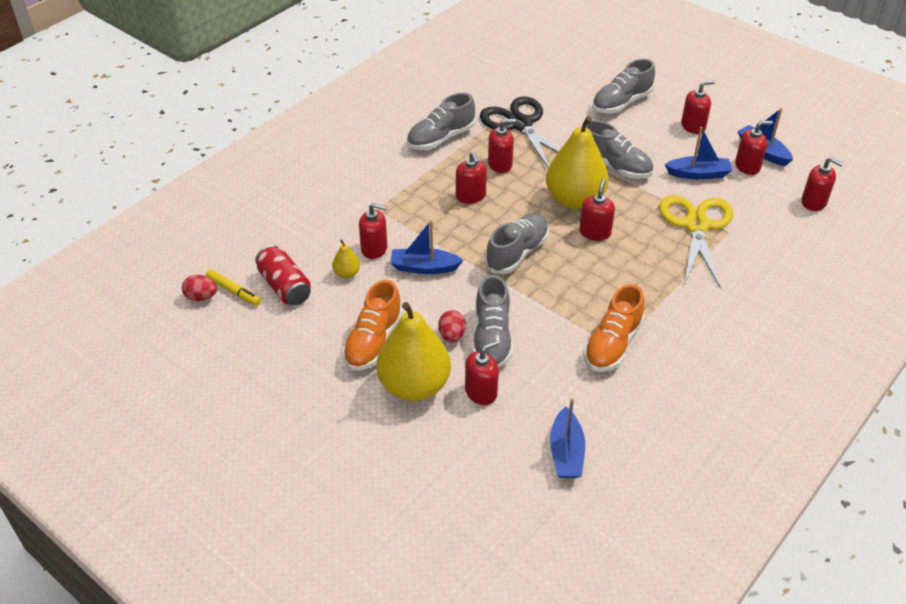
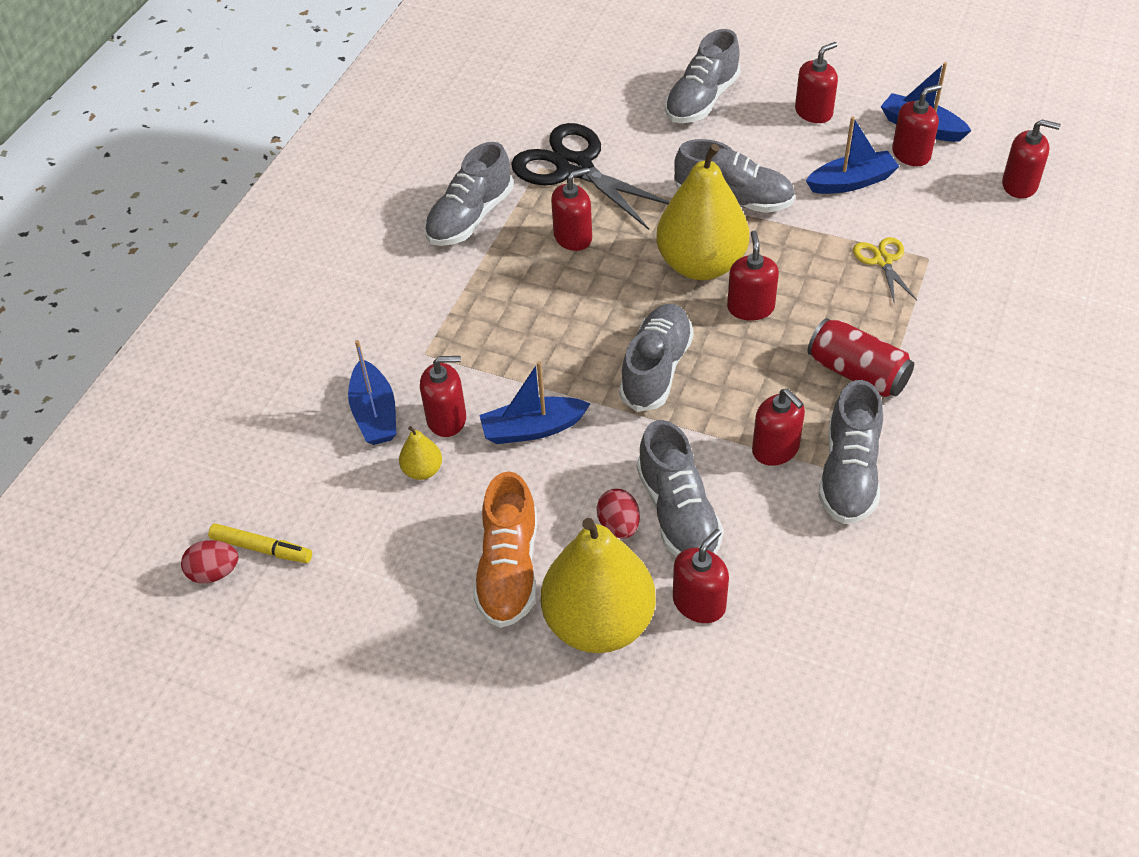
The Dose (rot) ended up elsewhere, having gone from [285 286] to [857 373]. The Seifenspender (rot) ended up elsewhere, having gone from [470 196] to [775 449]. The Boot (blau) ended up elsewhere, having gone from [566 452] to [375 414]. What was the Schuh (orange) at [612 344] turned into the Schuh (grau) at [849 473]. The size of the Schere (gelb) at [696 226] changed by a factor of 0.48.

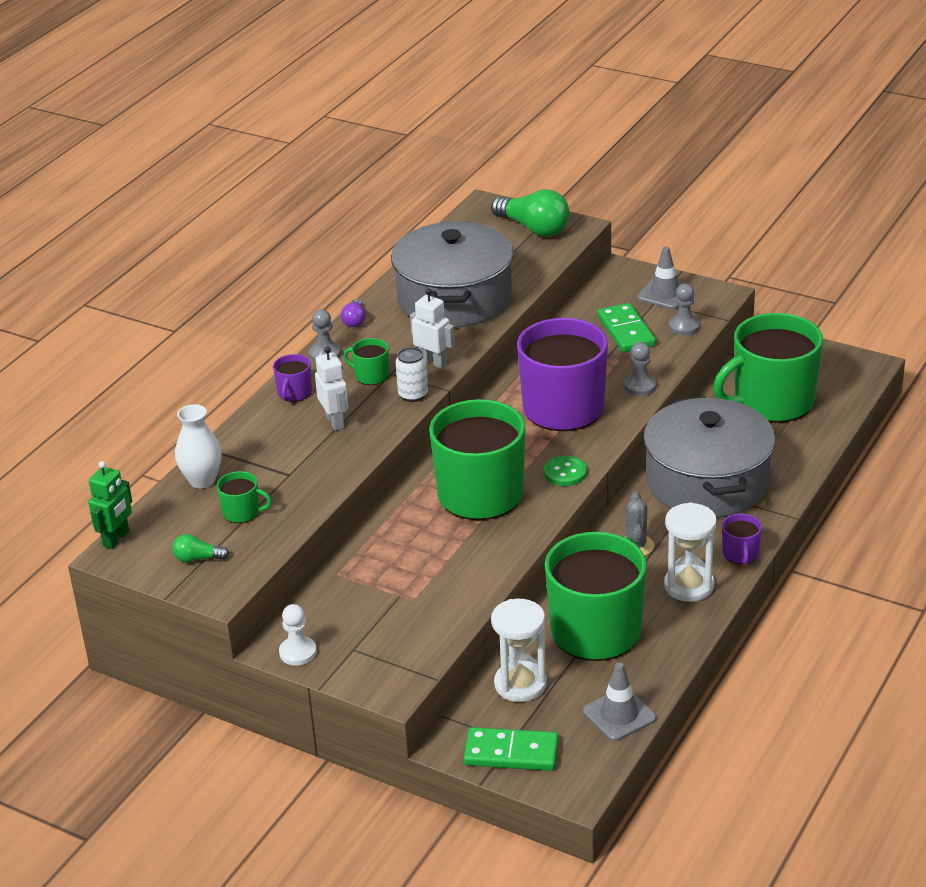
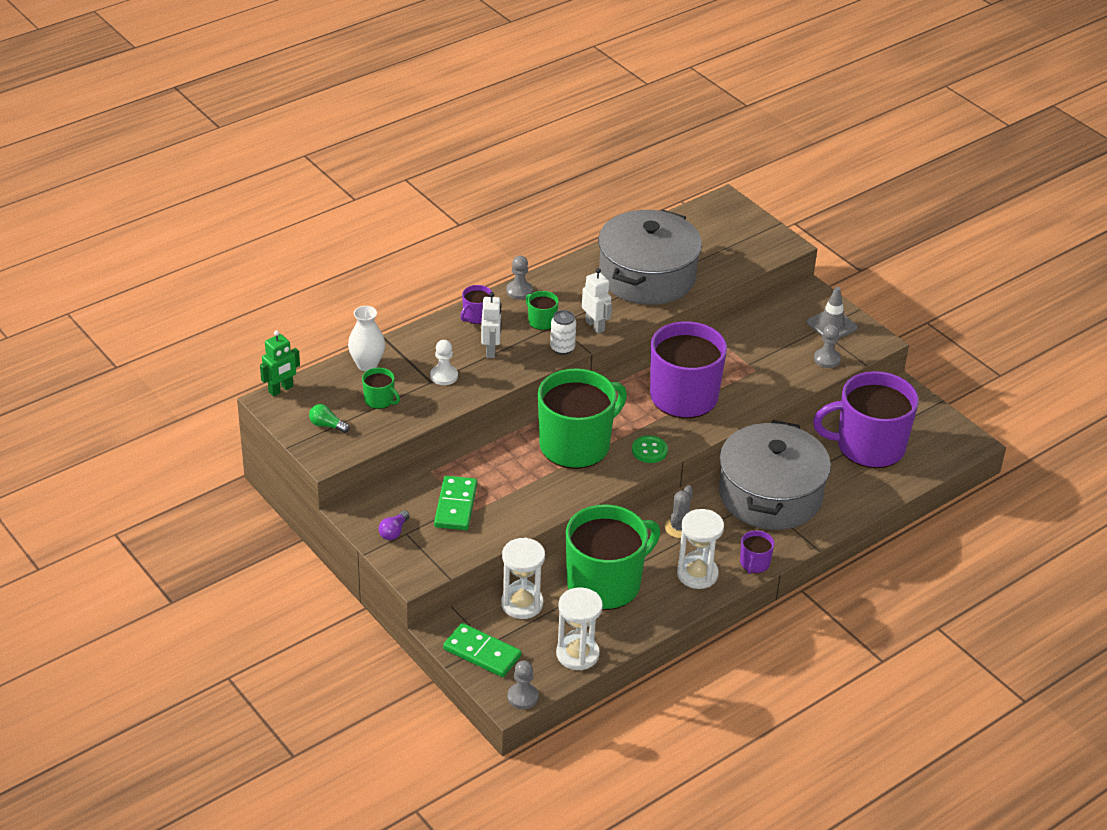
The Bauer (weiß) ended up elsewhere, having gone from [298 652] to [444 376]. The Glühbirne (lila) ended up elsewhere, having gone from [354 320] to [394 532]. The second view lost the Glühbirne (grün) at [533 228]. Where the Leitkegel (grau) stood at [619 715], the Sanduhr (weiß) came to stand at [577 654]. The Dominostein (grün) ended up elsewhere, having gone from [626 331] to [455 505]. The Bauer (grau) ended up elsewhere, having gone from [640 386] to [522 697]. What was the Tasse (grün) at [772 402] turned into the Tasse (lila) at [868 446].

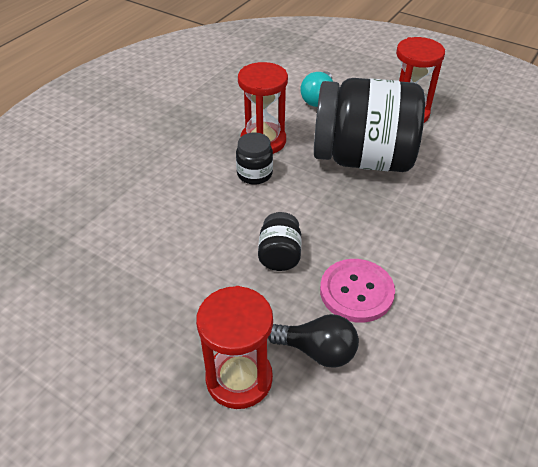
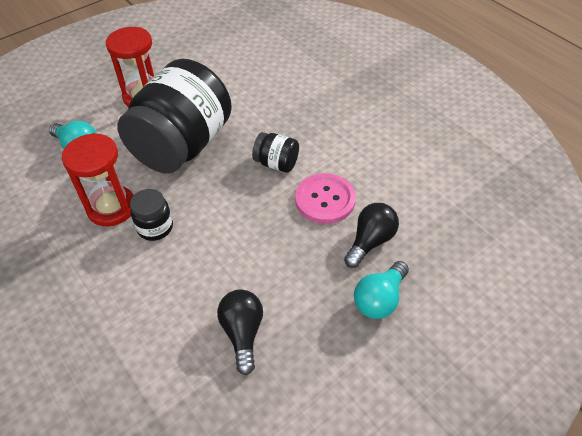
Where the Sanduhr (rot) stood at [239 379], the Glühbirne (türkis) came to stand at [379 299]. The Einmachglas (schwarz) ended up elsewhere, having gone from [279 255] to [276 163]. The second view gained the Glühbirne (schwarz) at [242 333].

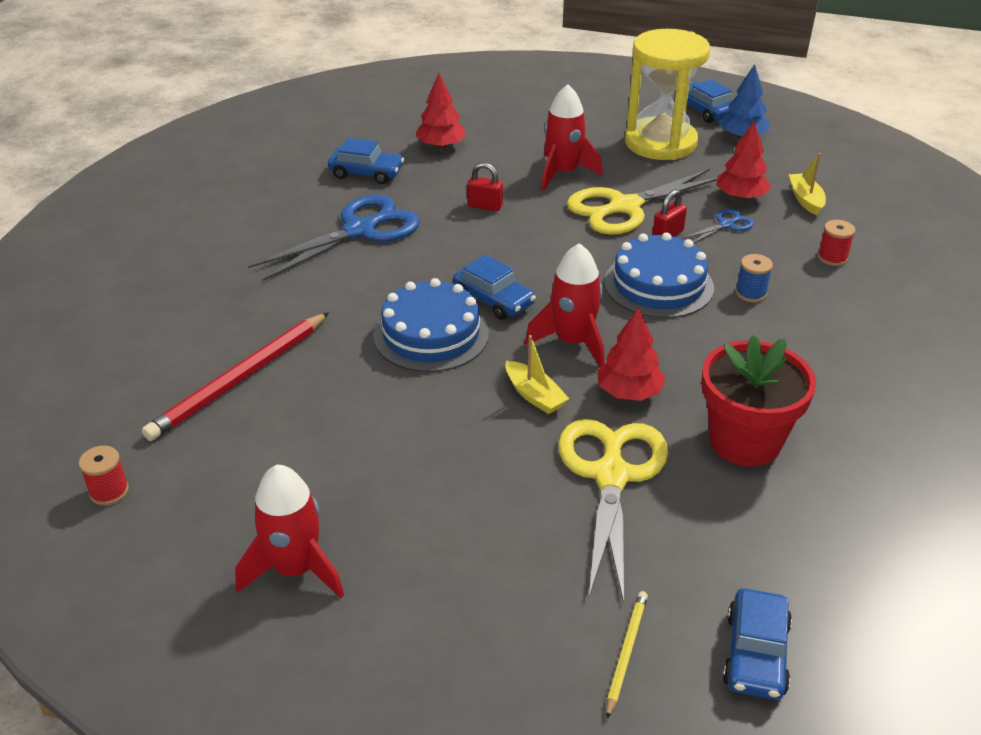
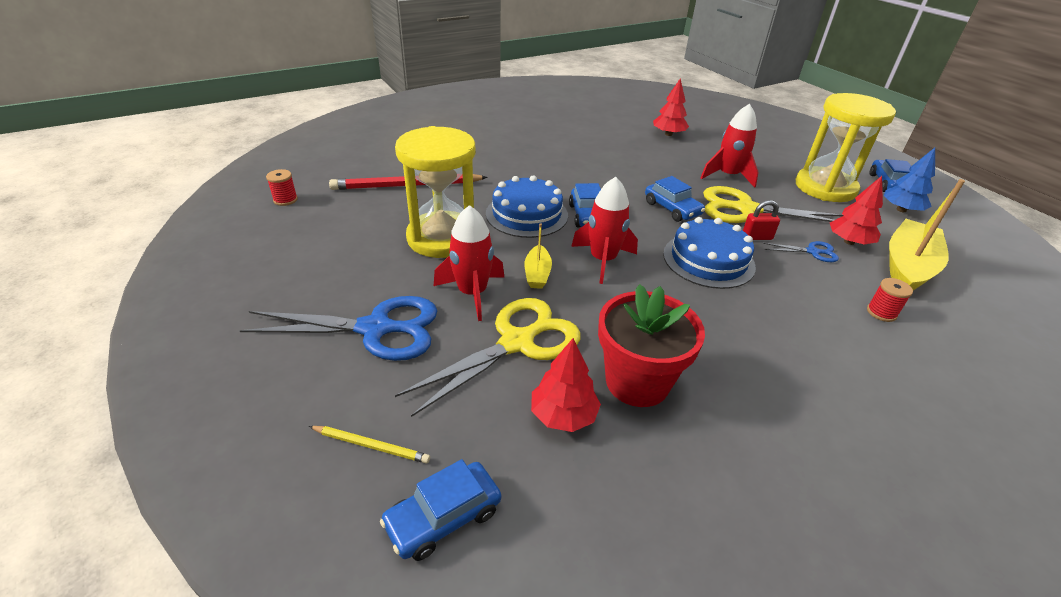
The Rakete (rot) ended up elsewhere, having gone from [295 569] to [472 293]. The Schere (blau) ended up elsewhere, having gone from [359 230] to [375 329]. The Auto (blau) ended up elsewhere, having gone from [366 173] to [672 209]. The second view lost the Vorhängeschloss (rot) at [485 206]. The Baum (rot) ended up elsewhere, having gone from [629 392] to [563 415]. The Bleistift (gelb) at [626 653] ended up facing another way, 45 degrees clockwise from before. The second view lost the Garnrolle (blau) at [751 293]. The size of the Boot (gelb) at [805 200] changed by a factor of 2.00. The second view gained the Sanduhr (gelb) at [442 238].

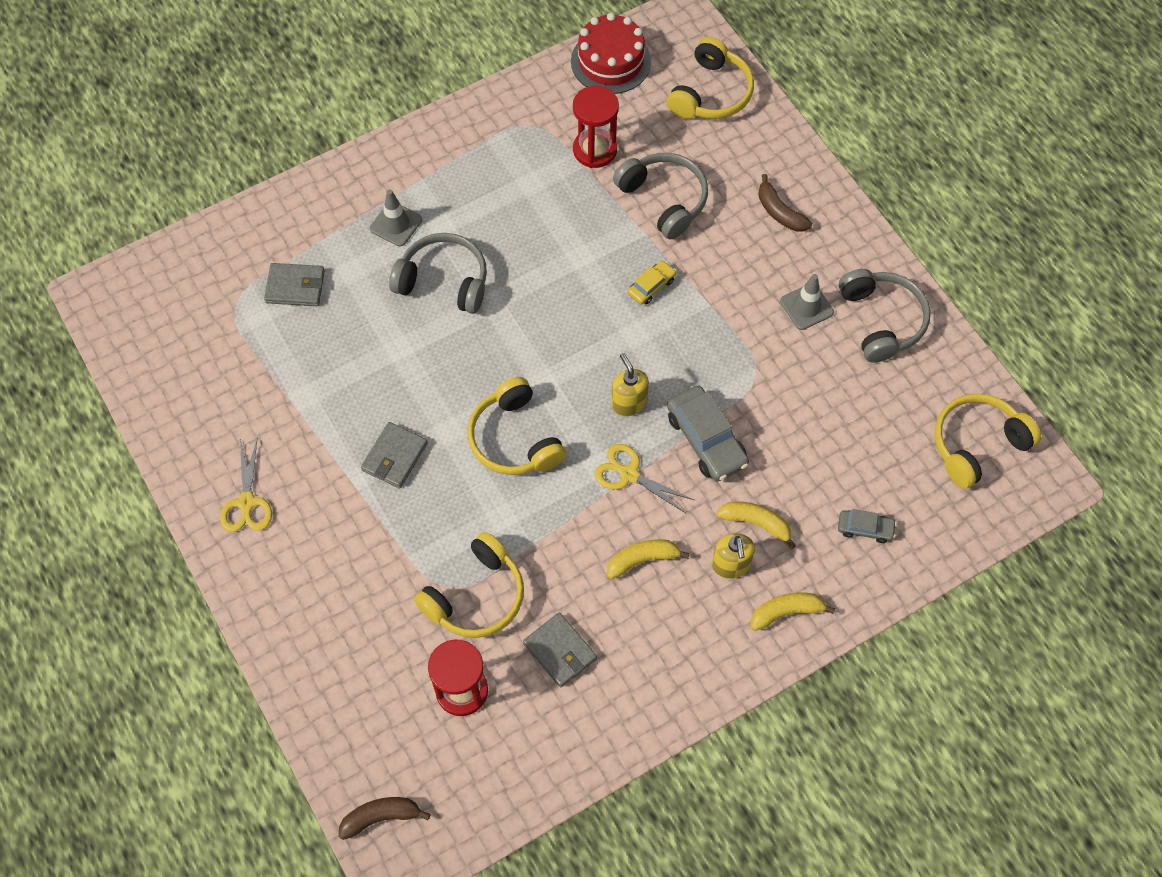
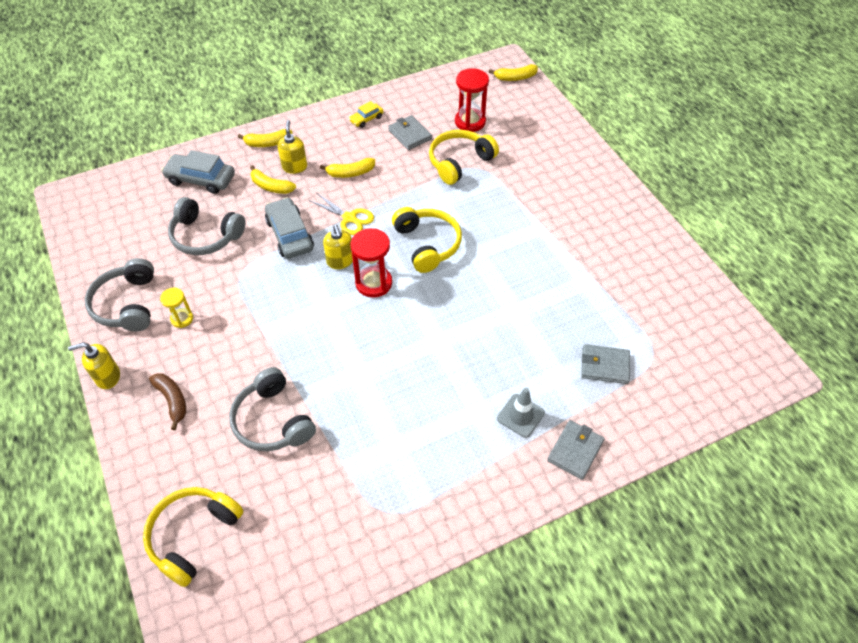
The second view lost the Schere (gelb) at [247 503]. What was the Banane (braun) at [381 817] turned into the Banane (gelb) at [515 78]. The Geldbörse (grau) ended up elsewhere, having gone from [394 457] to [575 451]. The Kopfhörer (grau) ended up elsewhere, having gone from [444 281] to [205 236]. The second view lost the Kuchen (rot) at [610 61]. The Sanduhr (rot) ended up elsewhere, having gone from [595 150] to [373 283]. The Auto (gelb) ended up elsewhere, having gone from [651 286] to [366 119]. Where the Leitkegel (grau) stood at [806 307], the Sanduhr (gelb) came to stand at [182 319]. The size of the Auto (grau) at [865 528] changed by a factor of 1.84. The second view lost the Kopfhörer (gelb) at [977 444]. The second view gained the Seifenspender (gelb) at [107 377].

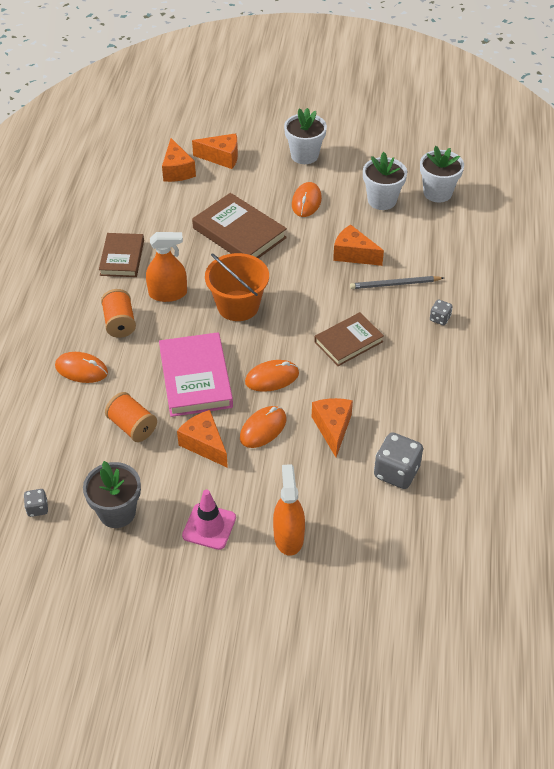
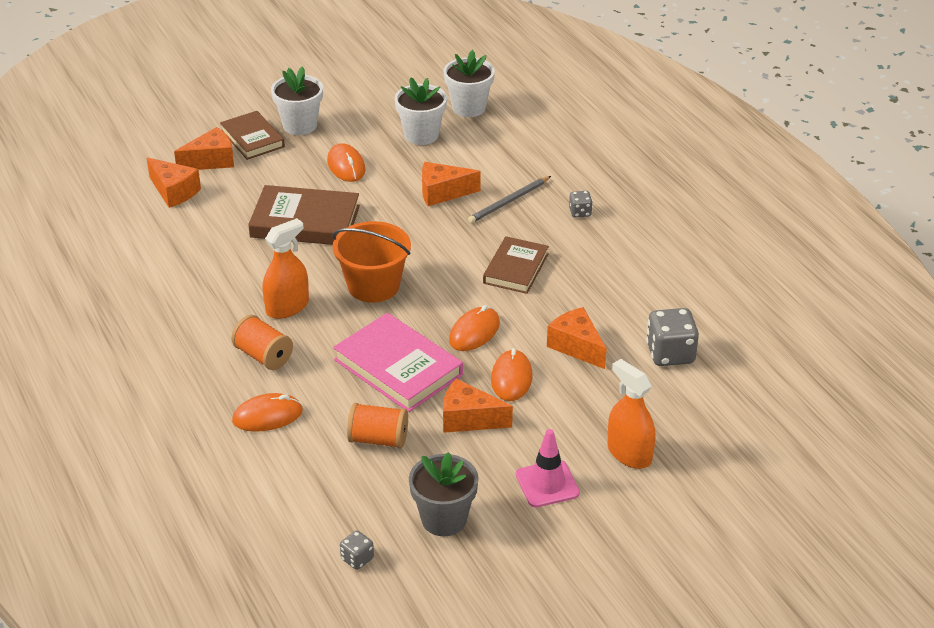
The Buch (braun) ended up elsewhere, having gone from [122 258] to [252 138].

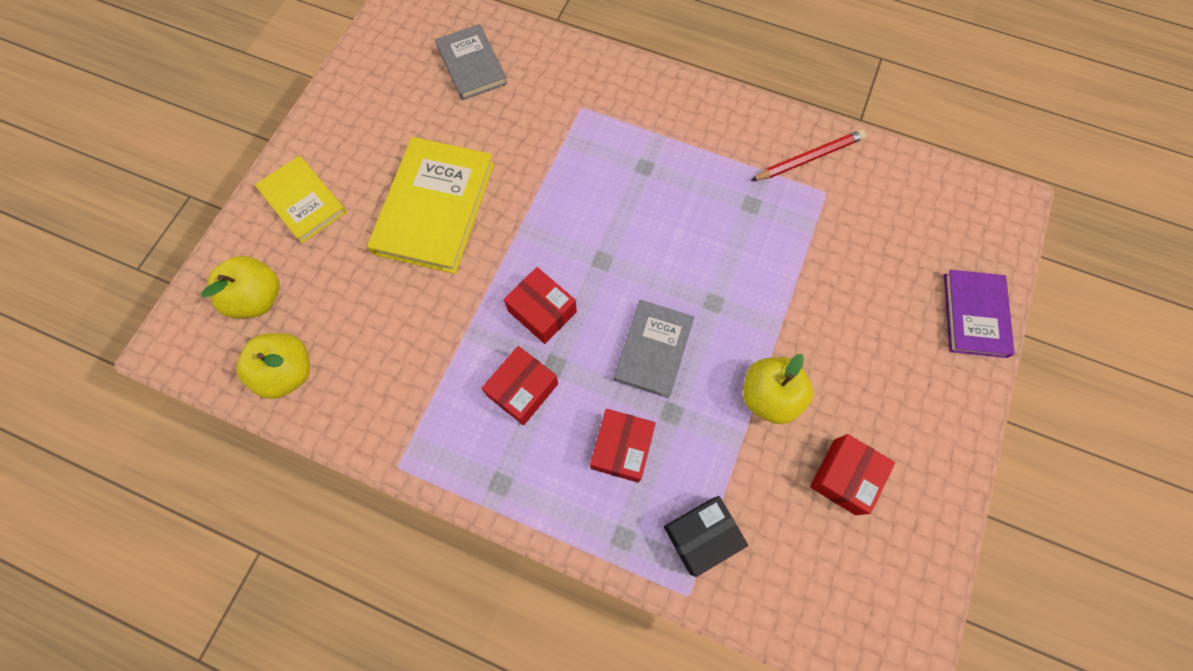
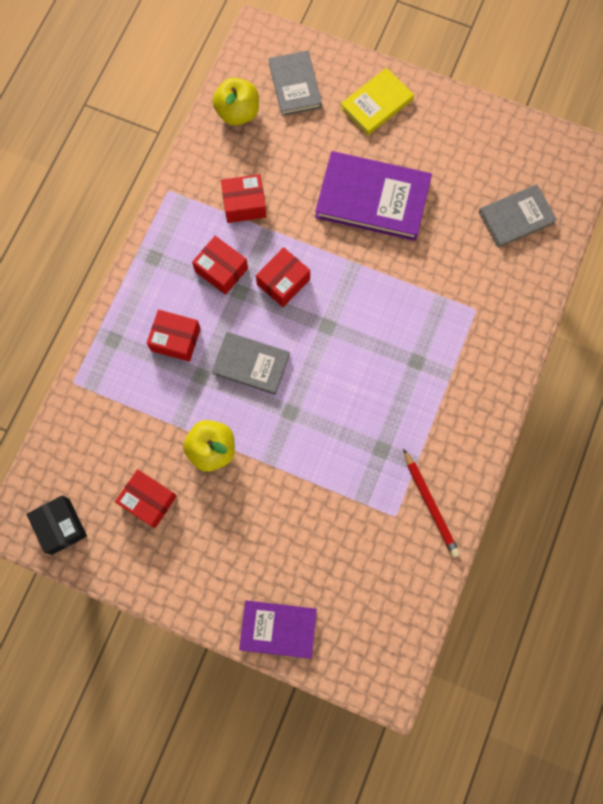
Where the Apfel (gelb) stood at [258 298], the Buch (grau) came to stand at [295 85]. What was the Buch (gelb) at [435 208] turned into the Buch (lila) at [372 199]. The Schachtel (schwarz) ended up elsewhere, having gone from [701 535] to [60 526]. The second view gained the Schachtel (rot) at [244 204].

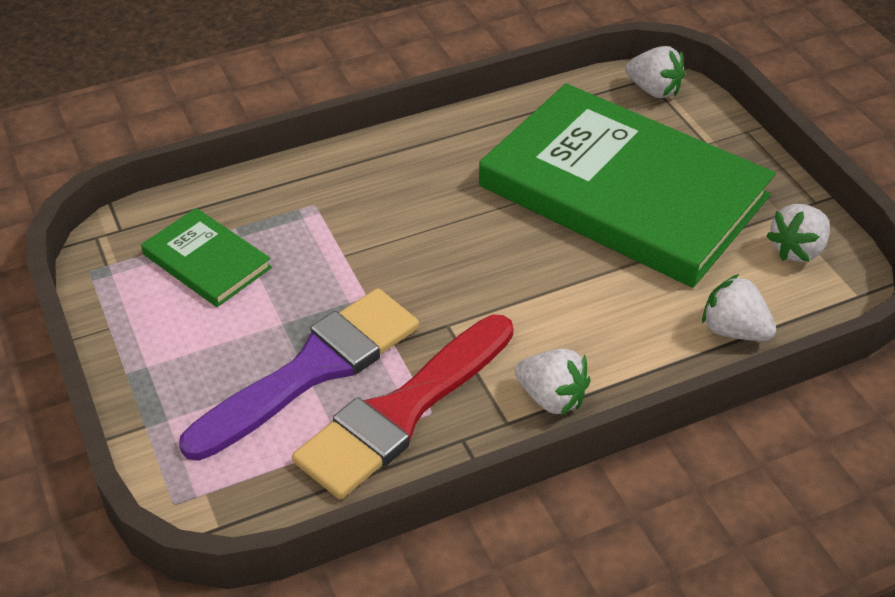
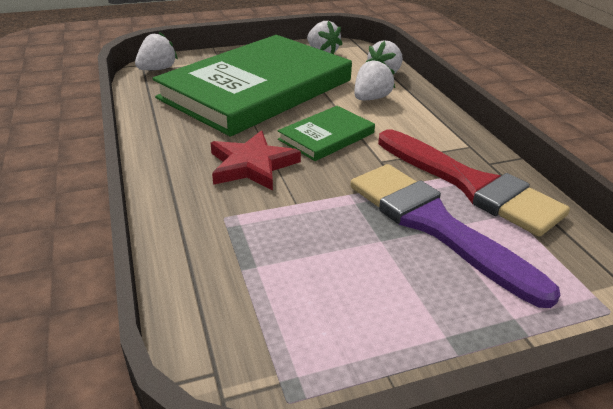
The Buch (grün) ended up elsewhere, having gone from [207 261] to [326 136]. The Erdbeere (weiß) ended up elsewhere, having gone from [551 398] to [371 98]. The second view gained the Stern (rot) at [252 165].

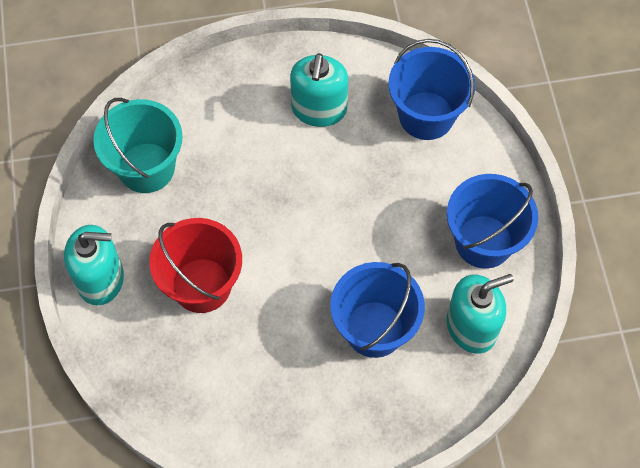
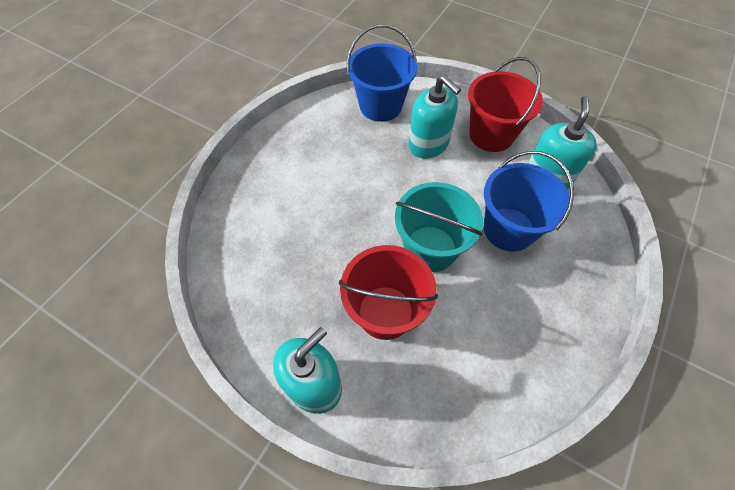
The Eimer (türkis) ended up elsewhere, having gone from [146 168] to [430 248]. The Seifenspender (türkis) ended up elsewhere, having gone from [319 109] to [428 144]. What was the Eimer (blau) at [483 241] turned into the Eimer (rot) at [491 135].

